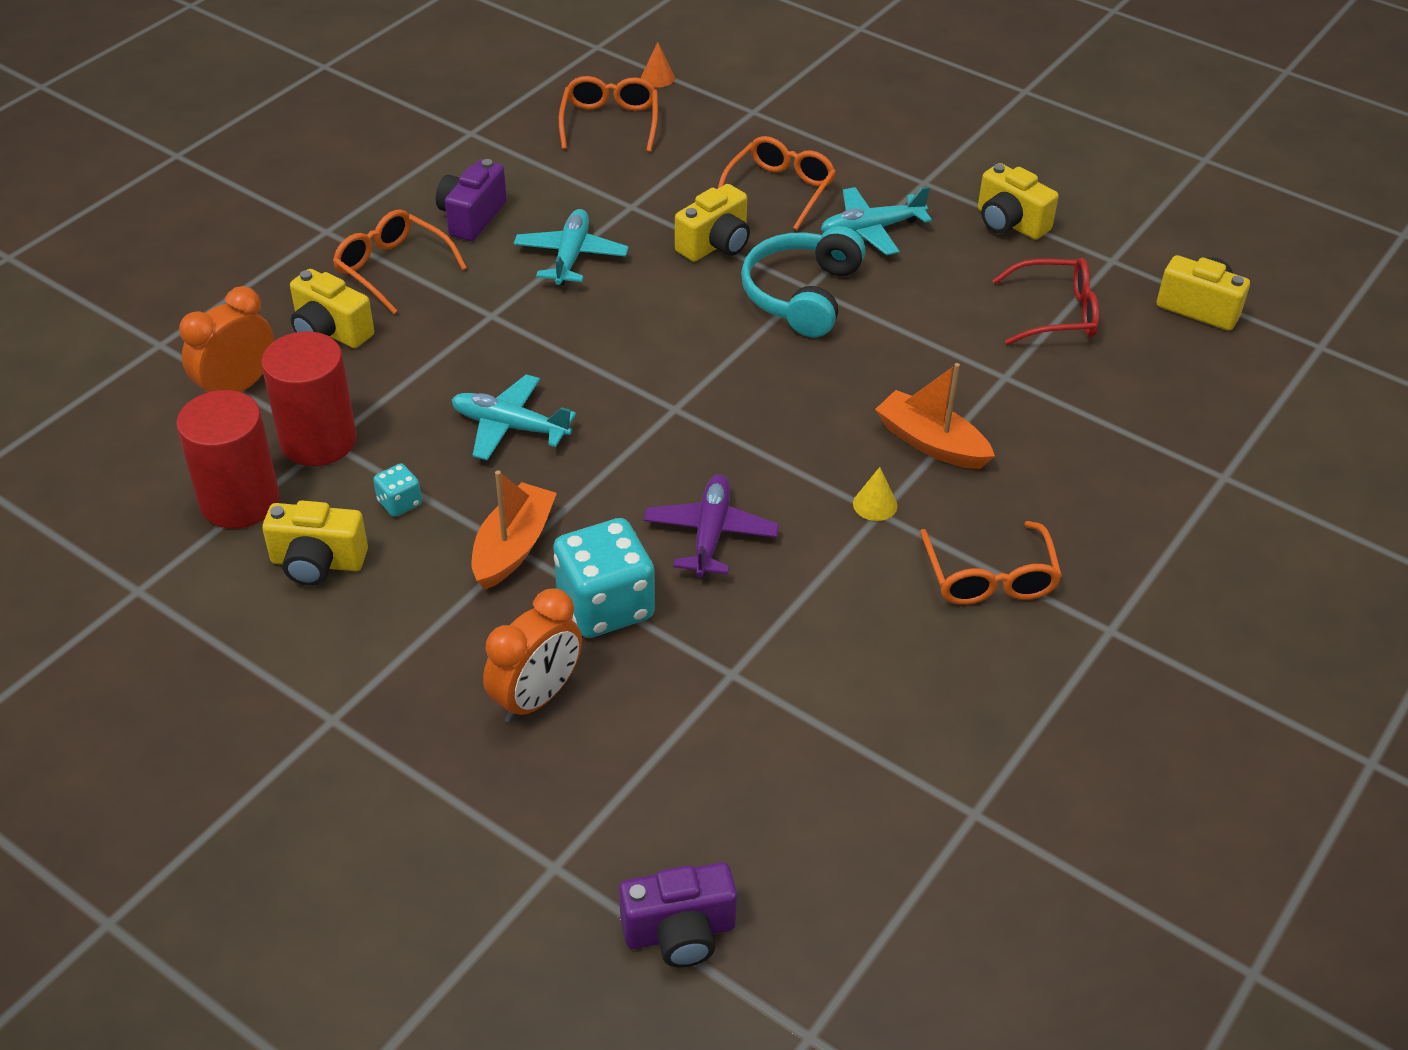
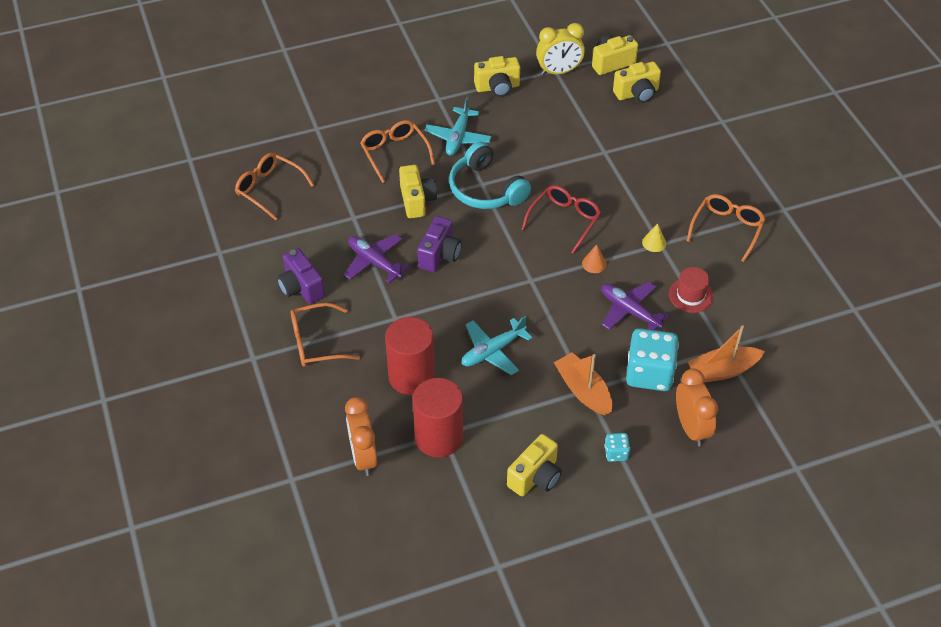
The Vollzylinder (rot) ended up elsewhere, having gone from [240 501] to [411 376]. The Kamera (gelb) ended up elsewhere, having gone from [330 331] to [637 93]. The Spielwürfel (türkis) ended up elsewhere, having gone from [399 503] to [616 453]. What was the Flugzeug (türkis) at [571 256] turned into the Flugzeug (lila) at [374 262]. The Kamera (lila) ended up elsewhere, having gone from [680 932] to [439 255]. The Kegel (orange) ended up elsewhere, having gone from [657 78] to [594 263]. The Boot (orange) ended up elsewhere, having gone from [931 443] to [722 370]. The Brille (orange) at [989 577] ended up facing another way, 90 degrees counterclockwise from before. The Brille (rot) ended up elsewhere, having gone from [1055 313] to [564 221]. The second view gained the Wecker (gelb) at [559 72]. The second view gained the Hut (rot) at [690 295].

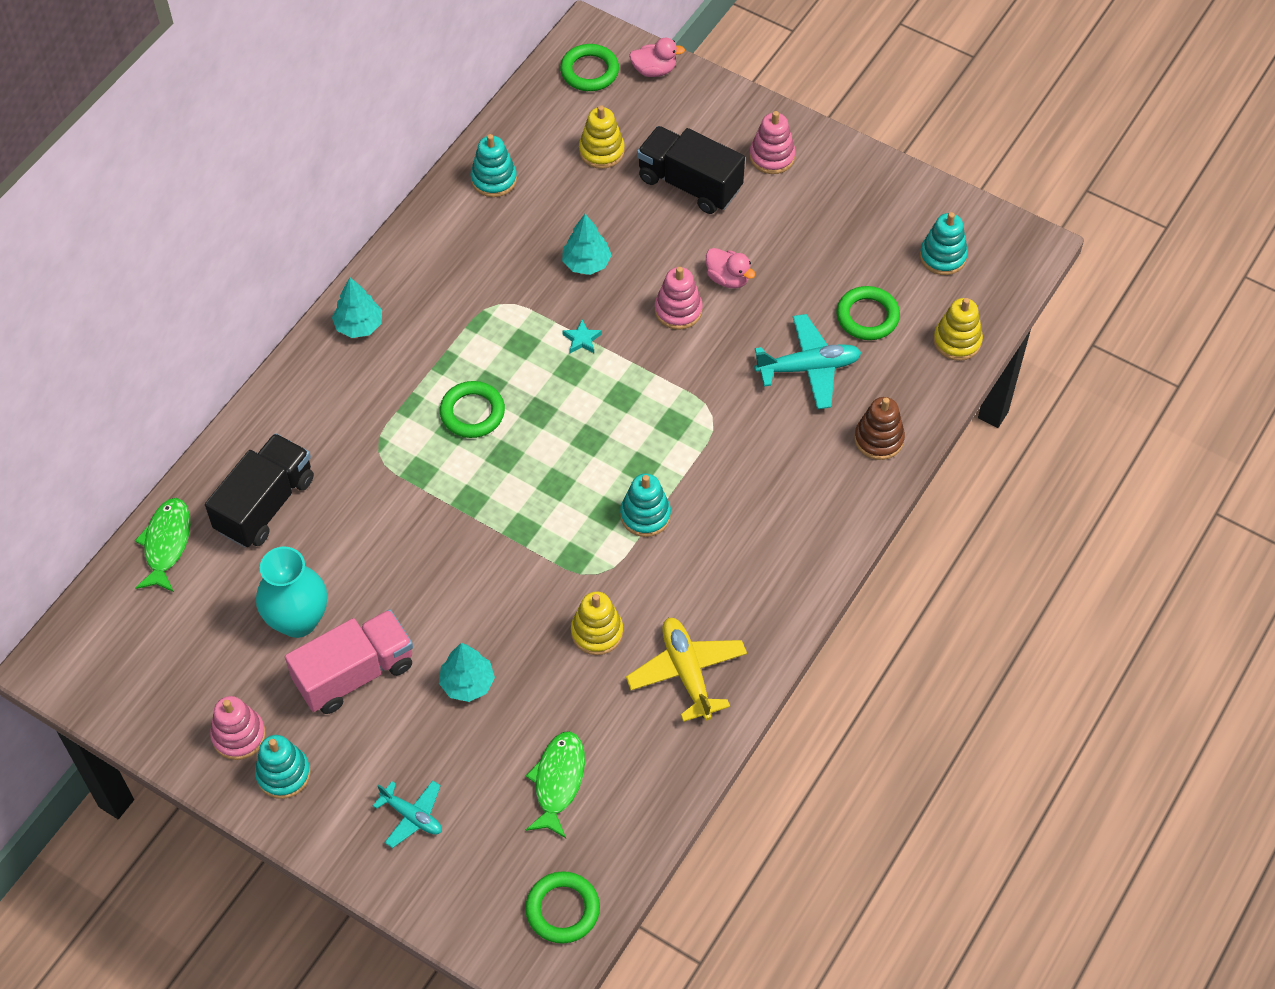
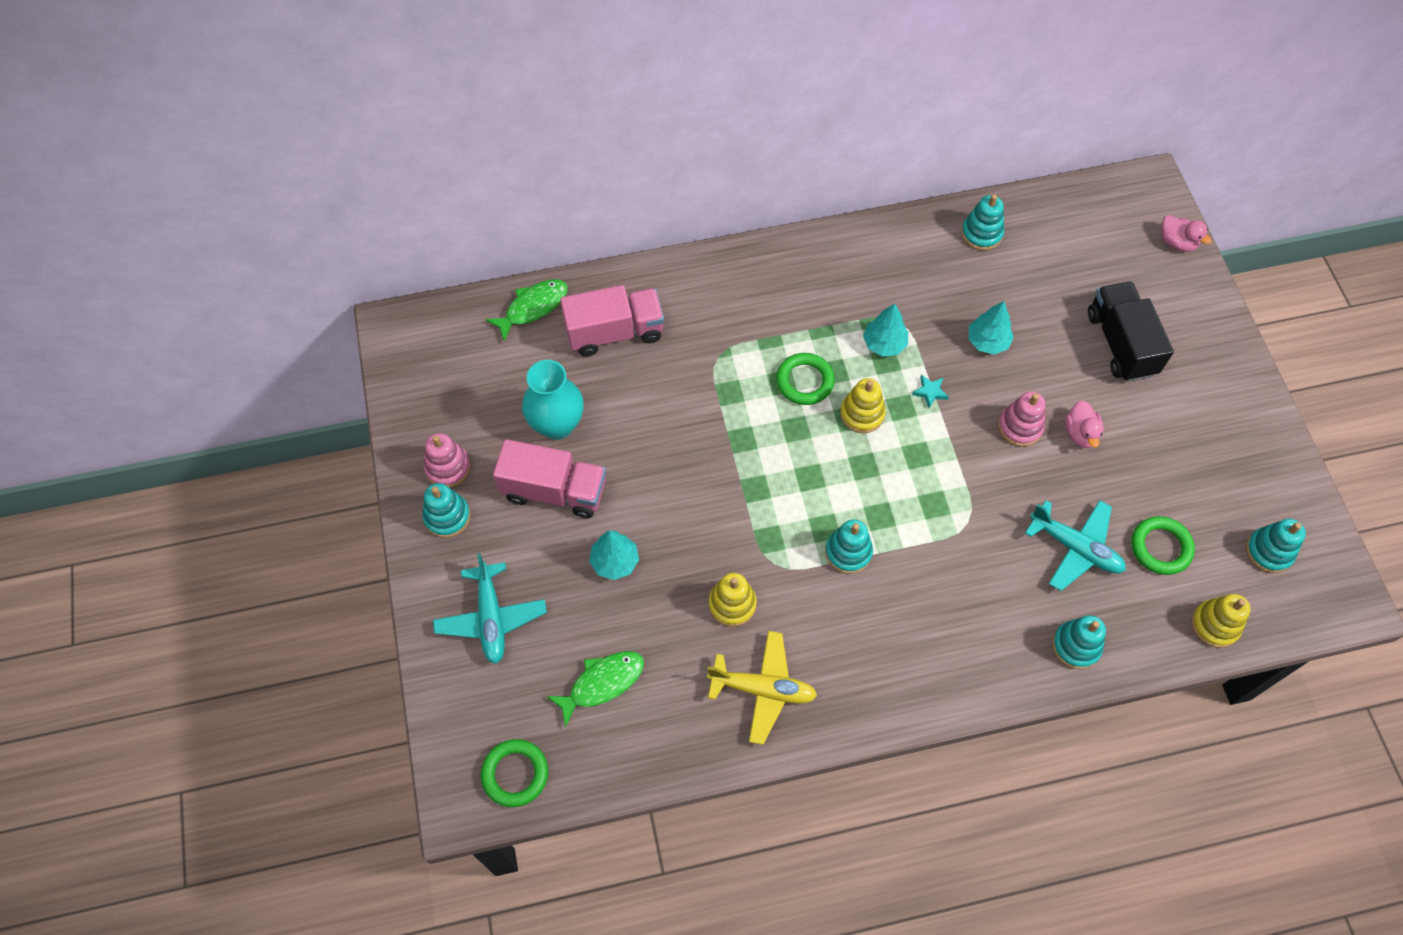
What was the Lastwagen (schwarz) at [265 504] turned into the Lastwagen (rosa) at [615 332]. The Baum (türkis) ended up elsewhere, having gone from [359 325] to [884 344]. The size of the Flugzeug (türkis) at [412 816] changed by a factor of 1.59. The second view lost the Ring (grün) at [589 71]. The Stapelspielzeug (gelb) ended up elsewhere, having gone from [601 151] to [862 414]. The Flugzeug (gelb) at [687 673] ended up facing another way, 75 degrees clockwise from before. The second view lost the Stapelspielzeug (rosa) at [772 157]. What was the Stapelspielzeug (braun) at [878 439] turned into the Stapelspielzeug (türkis) at [1076 646].

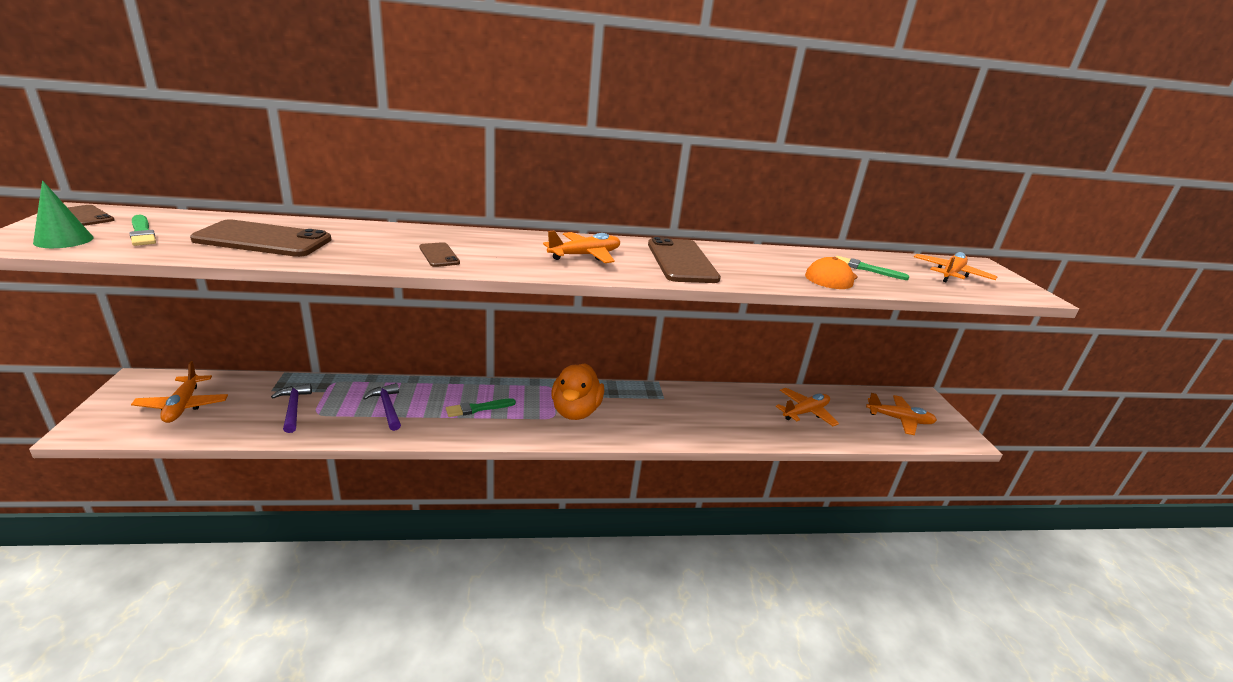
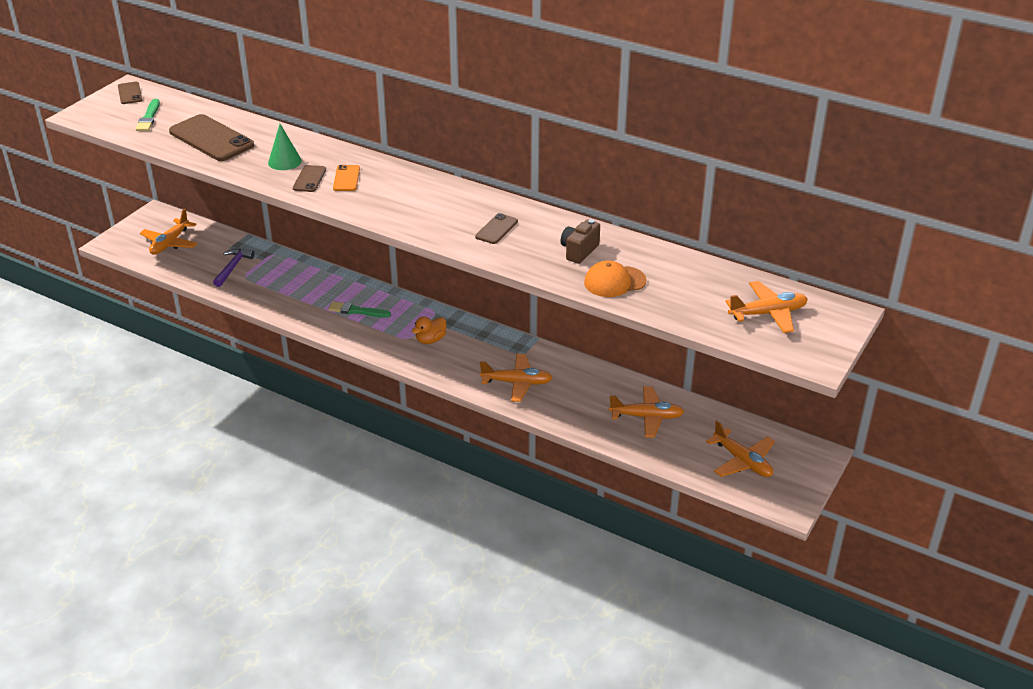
The Kegel (grün) ended up elsewhere, having gone from [64 240] to [284 161]. The second view lost the Hammer (lila) at [387 407]. The Flugzeug (orange) ended up elsewhere, having gone from [585 255] to [517 383]. The size of the Ente (orange) at [575 411] changed by a factor of 0.54. The size of the Handy (braun) at [681 261] changed by a factor of 0.50. The second view lost the Pinsel (grün) at [866 269]. The second view gained the Handy (orange) at [346 178]. The second view gained the Kamera (braun) at [579 251].

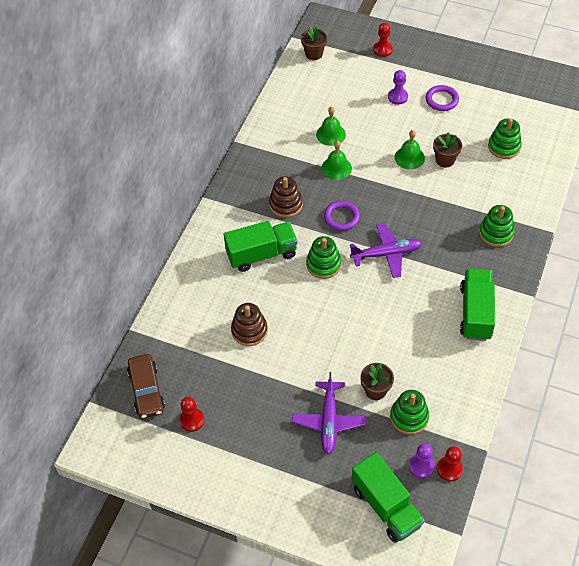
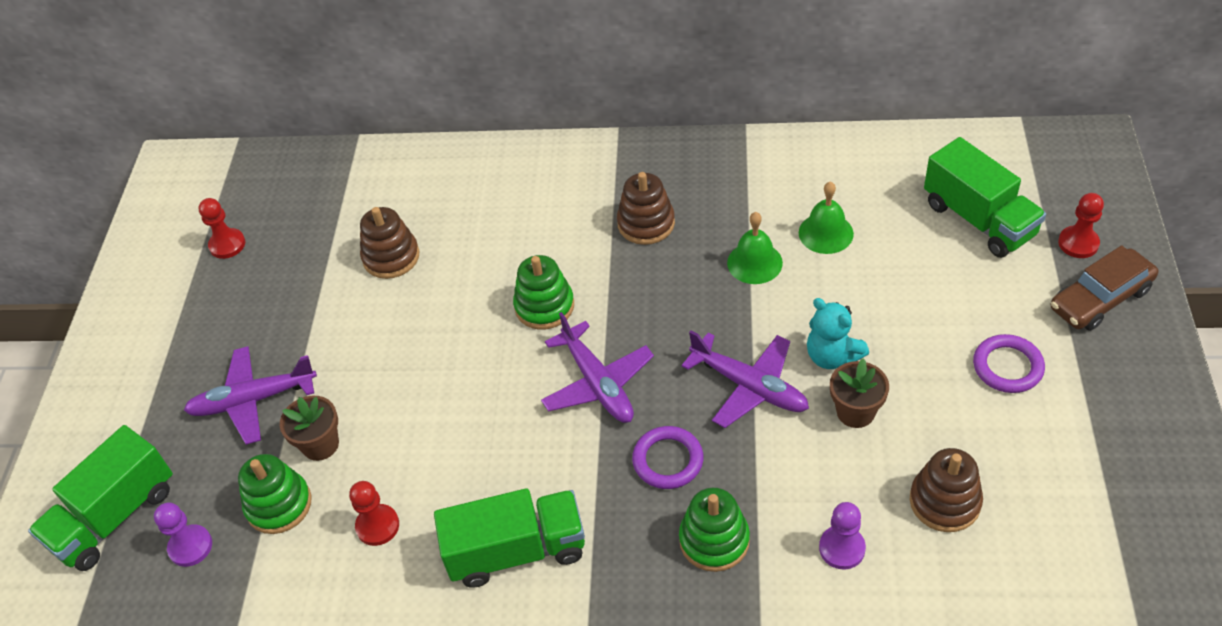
The Auto (braun) ended up elsewhere, having gone from [146 390] to [1100 299]. The Lastwagen (grün) ended up elsewhere, having gone from [261 254] to [978 219]. The second view lost the Blumentopf (braun) at [314 54]. The Ring (lila) ended up elsewhere, having gone from [341 217] to [668 460]. The Bauer (lila) ended up elsewhere, having gone from [397 97] to [842 548]. Where the Glocke (grün) stood at [409 157], the Teddybär (türkis) came to stand at [832 356]. The Bauer (rot) ended up elsewhere, having gone from [449 469] to [377 526]. What was the Stapelspielzeug (grün) at [504 147] turned into the Stapelspielzeug (braun) at [944 501]. The second view gained the Flugzeug (lila) at [749 386].

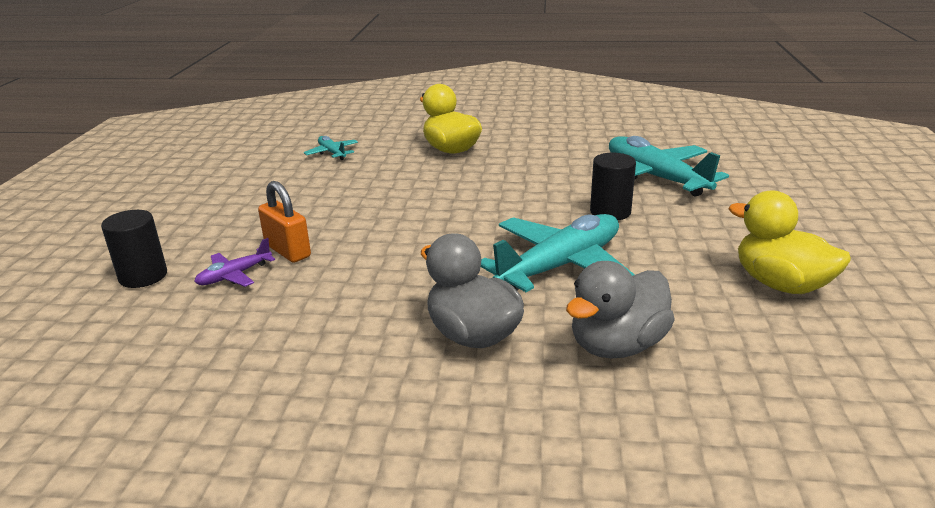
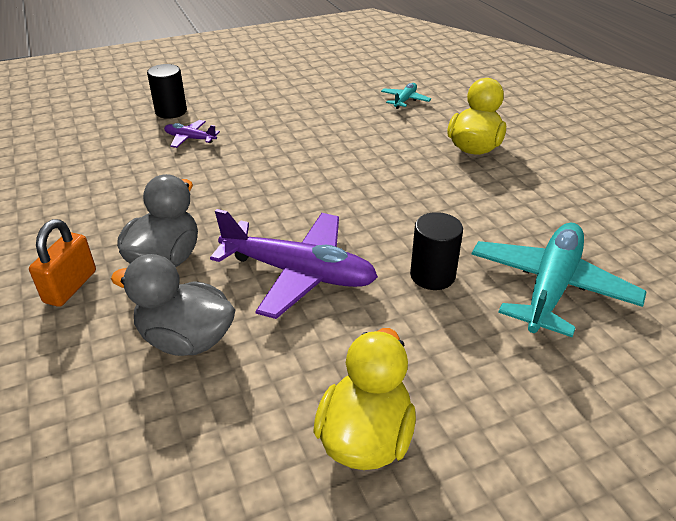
The Vorhängeschloss (orange) ended up elsewhere, having gone from [287 251] to [70 287]. What was the Flugzeug (türkis) at [560 266] turned into the Flugzeug (lila) at [299 273].

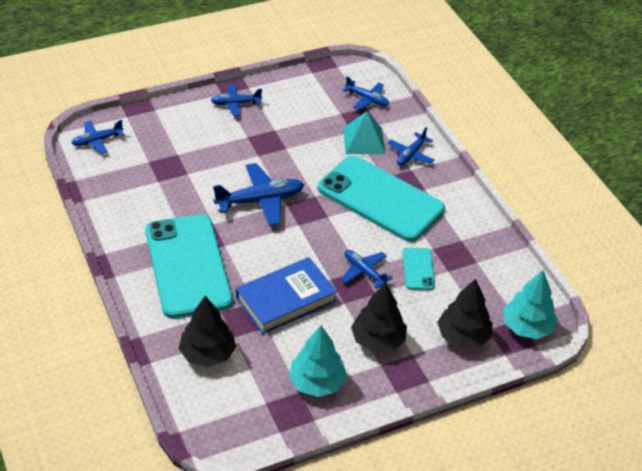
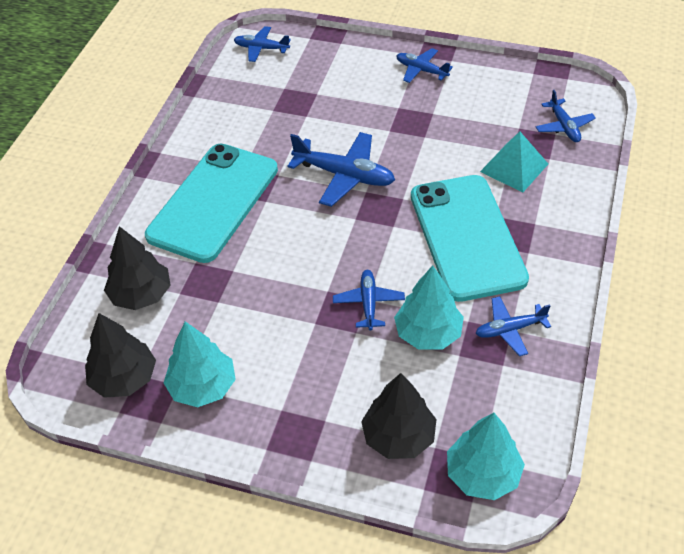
The second view lost the Buch (blau) at [286 299]. The Baum (schwarz) ended up elsewhere, having gone from [378 340] to [124 378]. The Flugzeug (blau) ended up elsewhere, having gone from [410 155] to [509 329]. Where the Handy (türkis) stood at [418 269], the Baum (türkis) came to stand at [428 333].

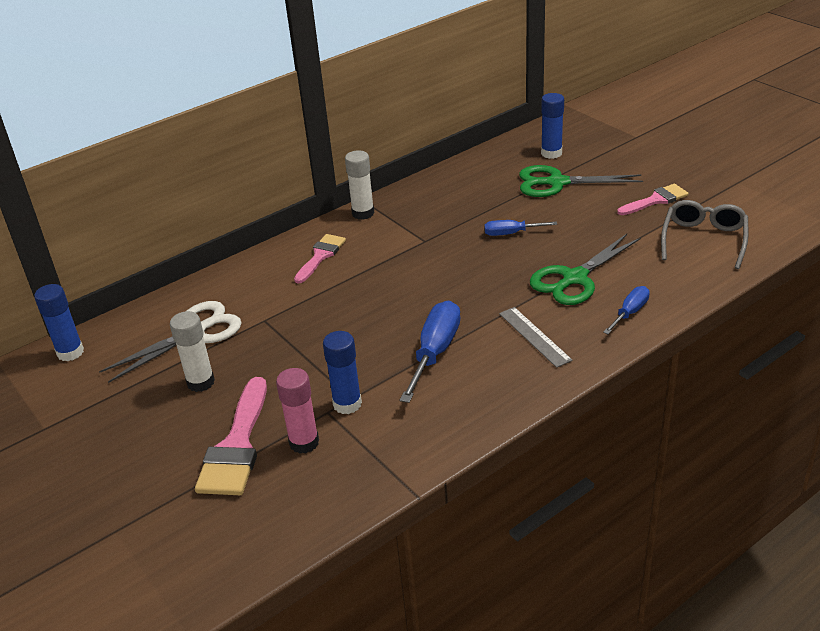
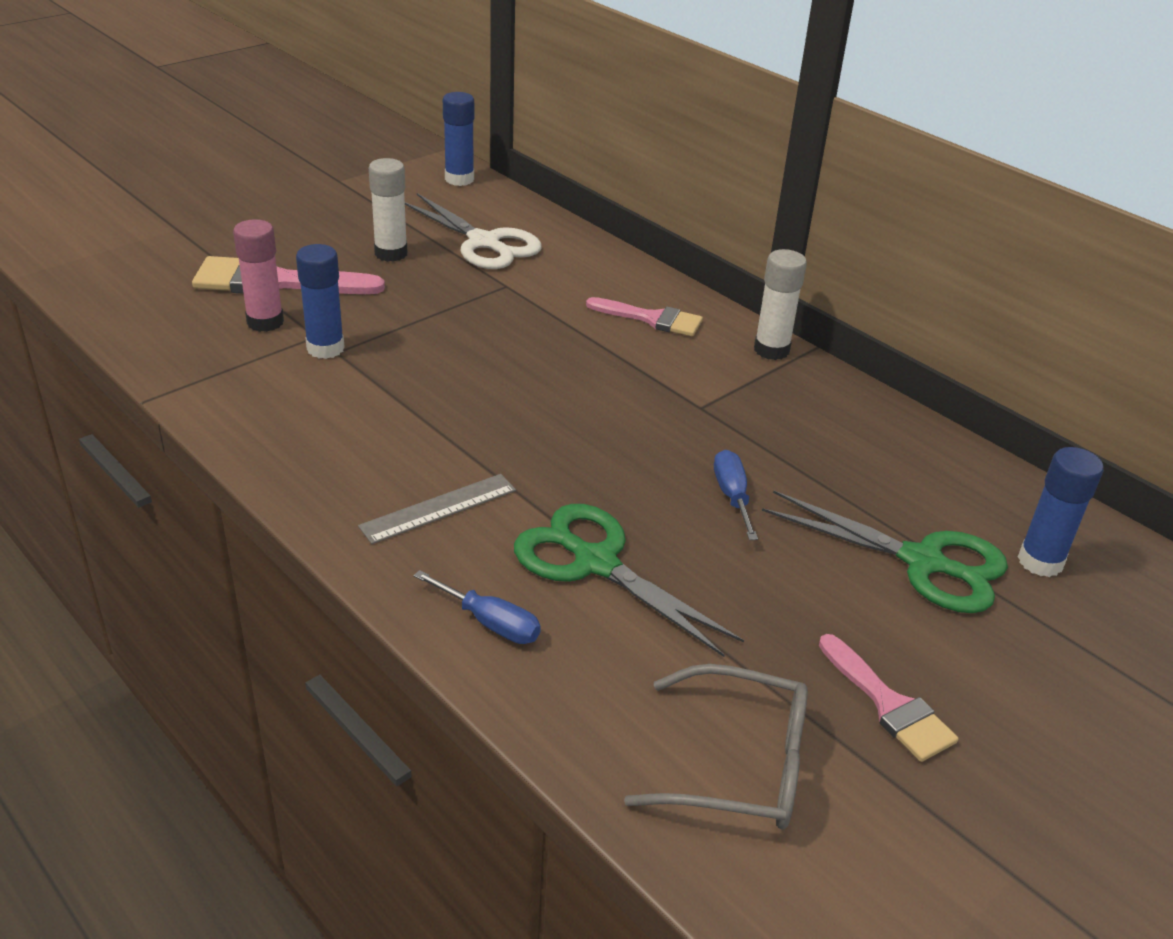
The second view lost the Schraubenzieher (blau) at [435 352]. The Schere (grün) at [557 183] ended up facing another way, 120 degrees clockwise from before.

